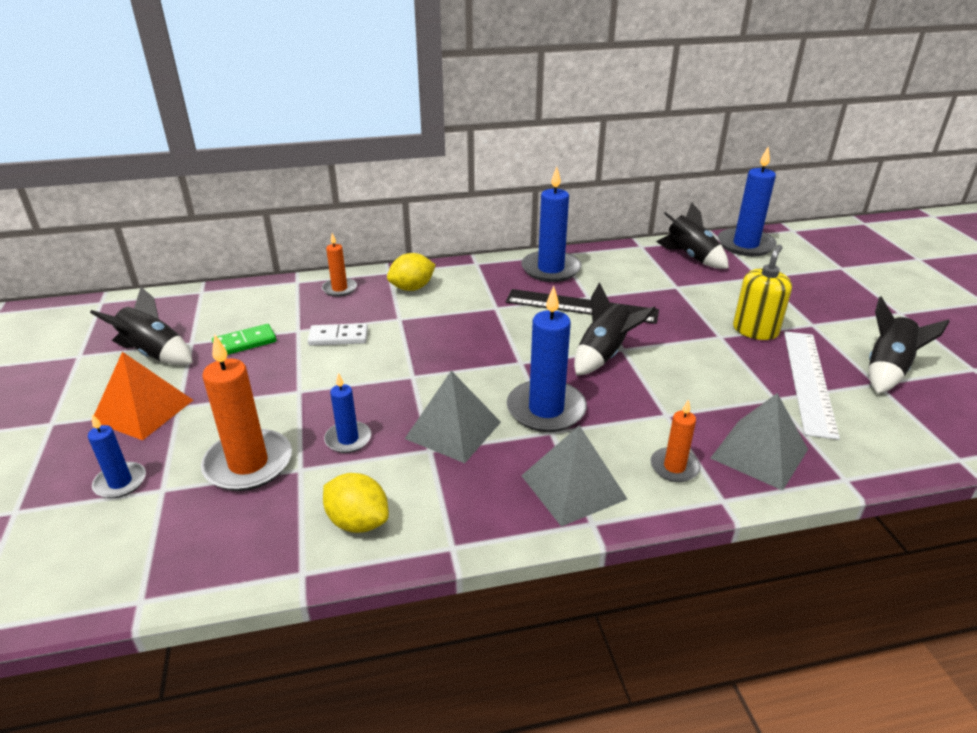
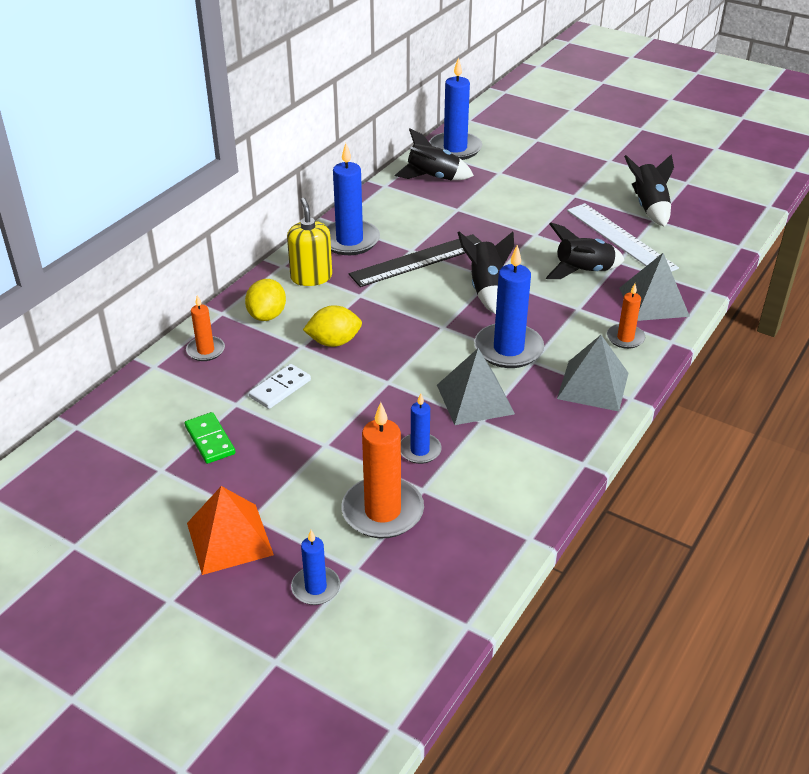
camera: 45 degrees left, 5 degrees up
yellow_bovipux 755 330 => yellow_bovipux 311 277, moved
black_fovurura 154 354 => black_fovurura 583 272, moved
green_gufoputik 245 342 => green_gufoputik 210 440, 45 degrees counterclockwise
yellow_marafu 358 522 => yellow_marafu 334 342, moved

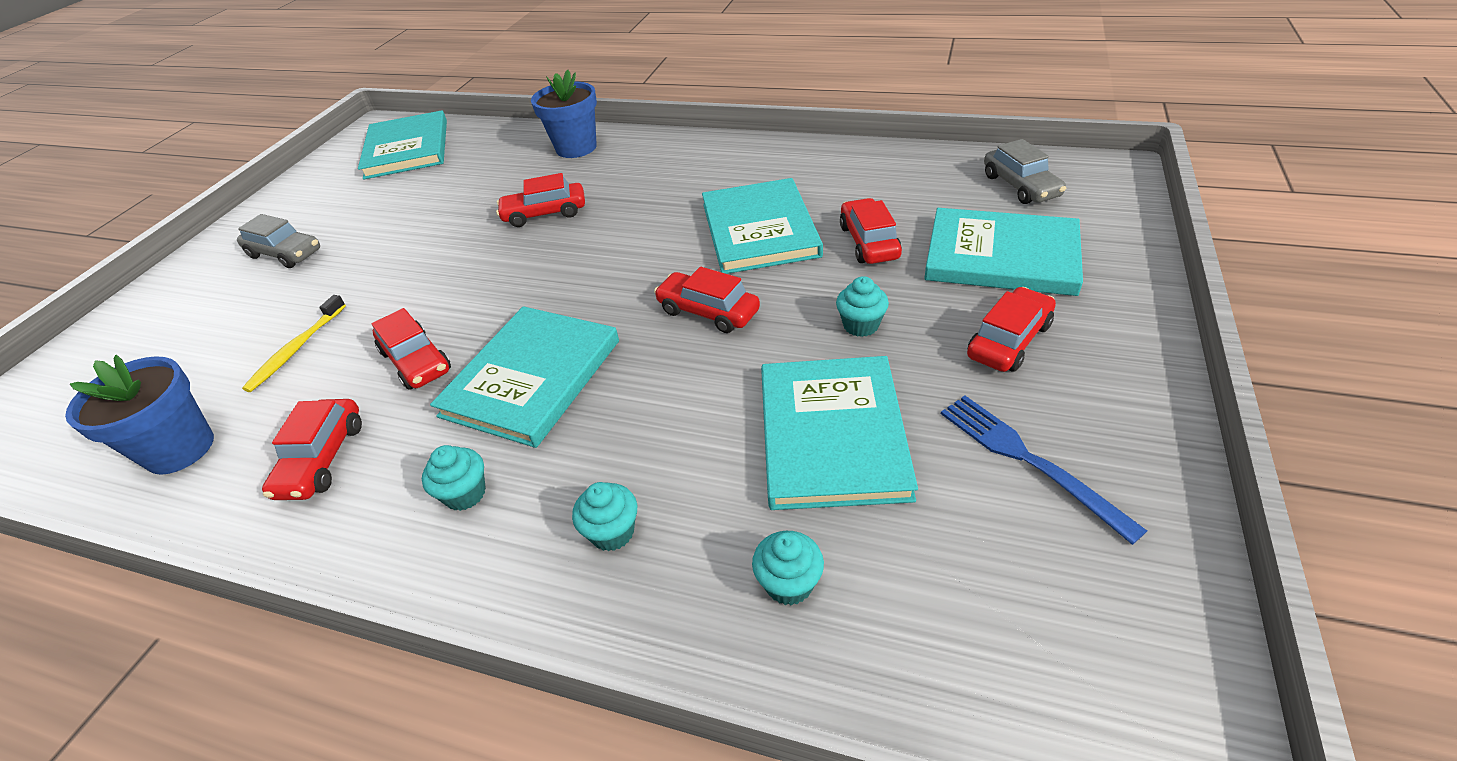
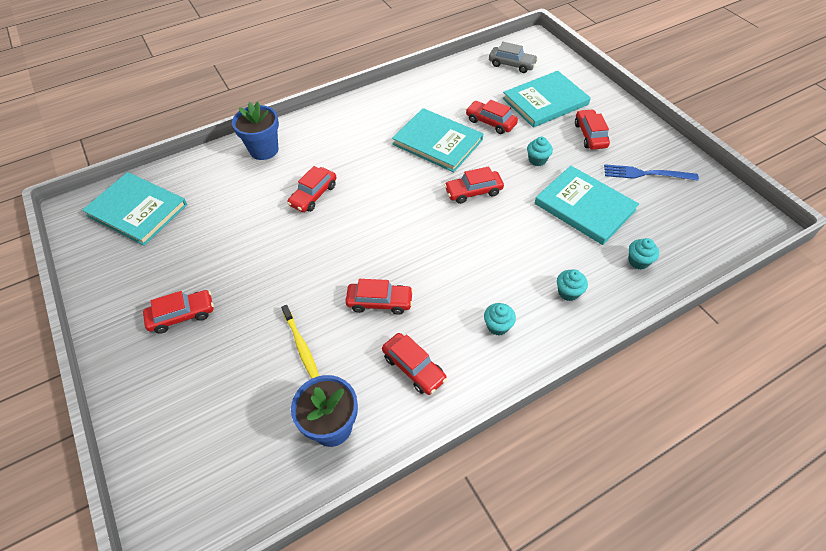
camera: 50 degrees left, 10 degrees up
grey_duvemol 285 254 => red_duvemol 182 315
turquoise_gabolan 532 378 => nothing

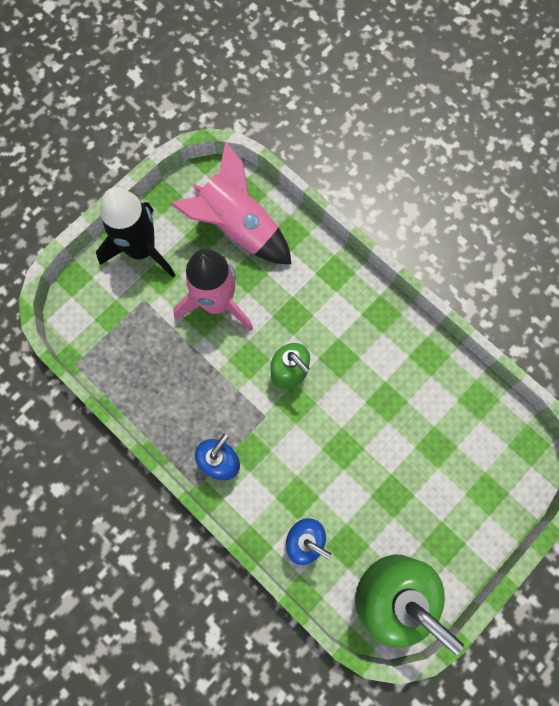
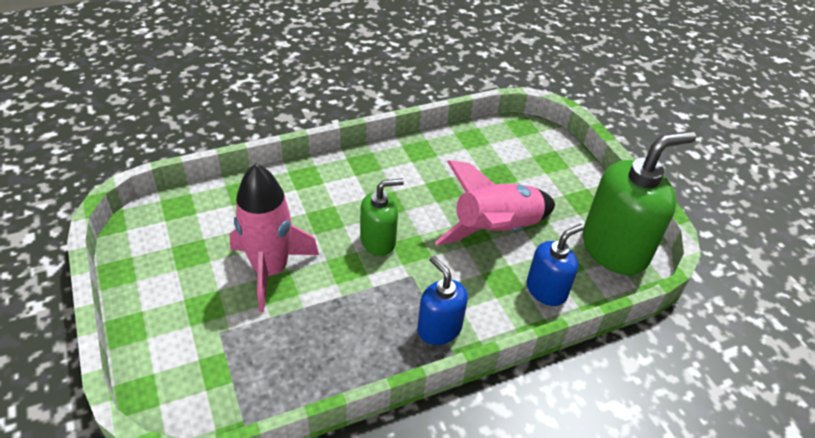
camera: 70 degrees left, 30 degrees down
pink_fovurura 238 227 => pink_fovurura 496 230, moved
black_fovurura 141 249 => nothing

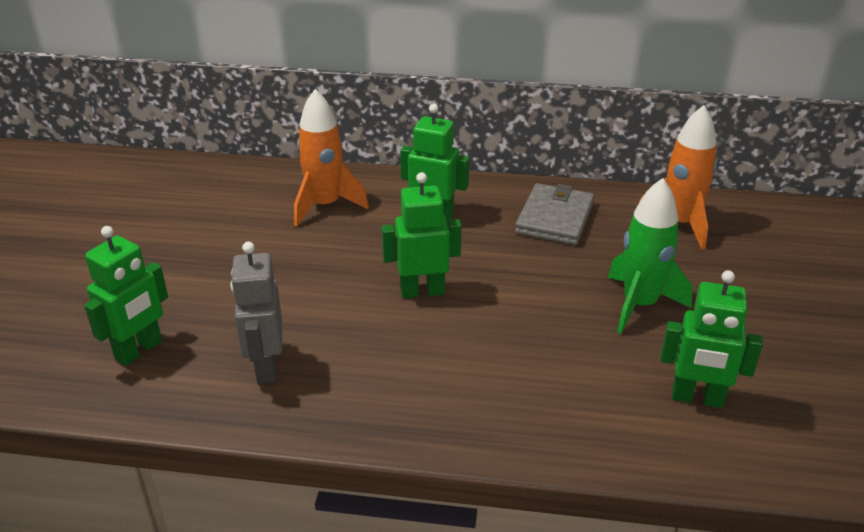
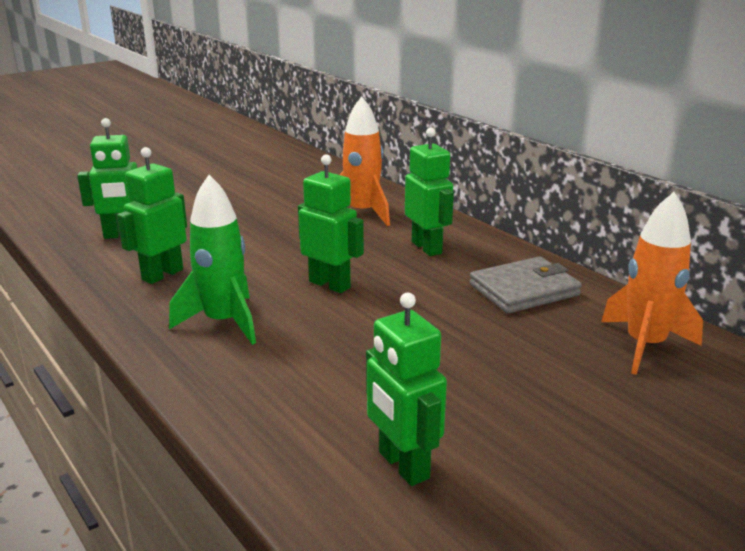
camera: 45 degrees right, 10 degrees down
green_fovurura 639 305 => green_fovurura 223 322, moved
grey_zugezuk 265 367 => green_zugezuk 162 274

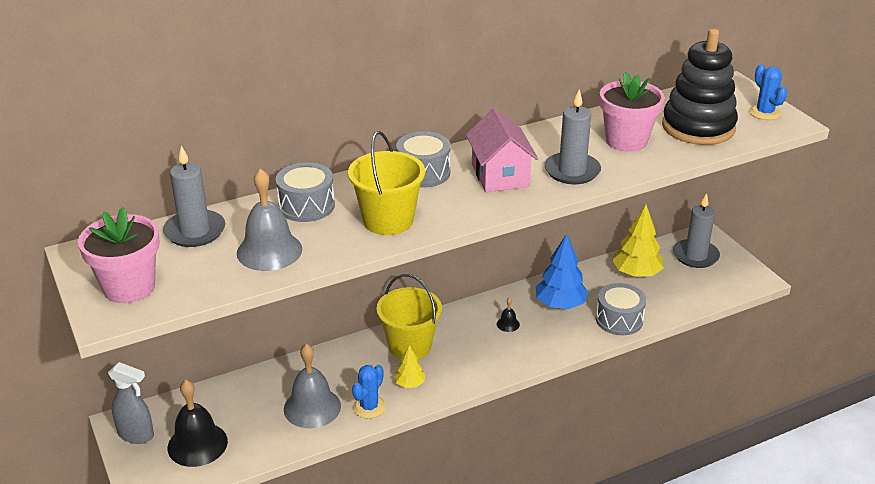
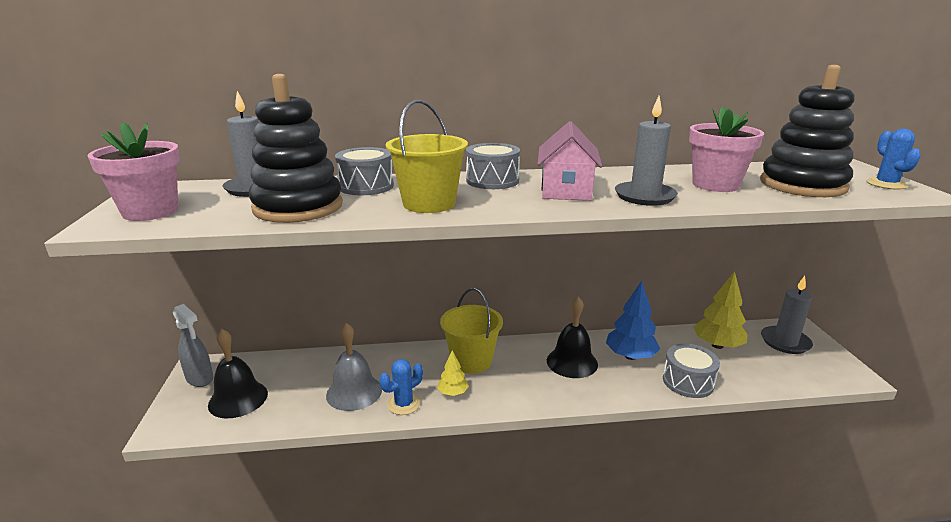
camera: 20 degrees right, 10 degrees down
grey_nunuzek 269 251 => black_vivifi 298 207
black_nunuzek 508 324 => black_nunuzek 572 362, x2.25

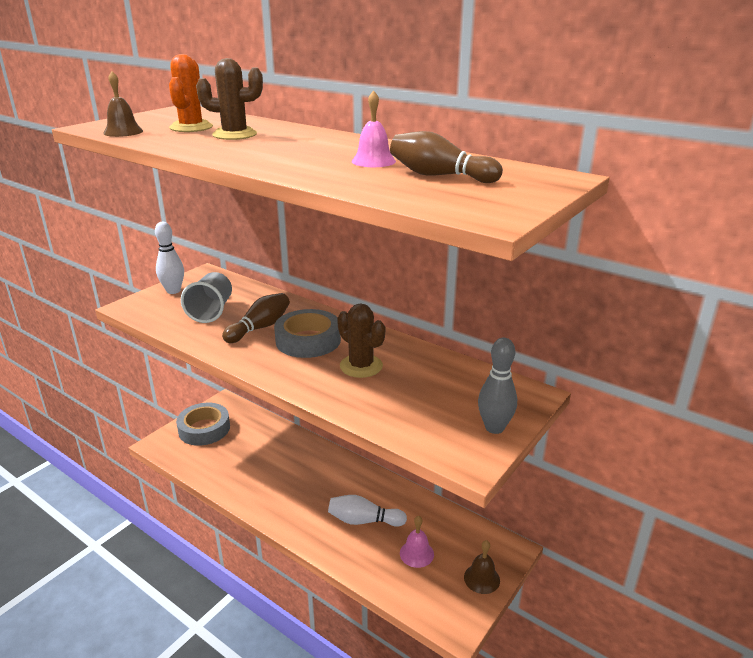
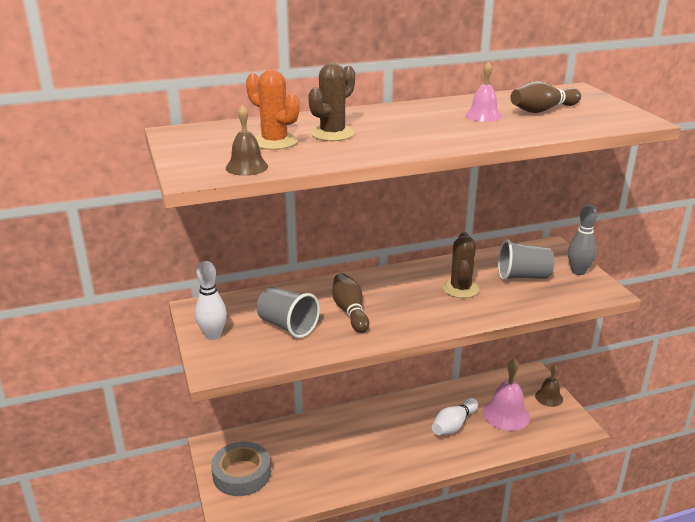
camera: 55 degrees left, 0 degrees up
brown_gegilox 361 366 => brown_gegilox 460 289, 75 degrees counterclockwise
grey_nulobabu 308 340 => nothing
pink_nunuzek 416 553 => pink_nunuzek 506 414, x1.64
nothing => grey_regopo 523 277

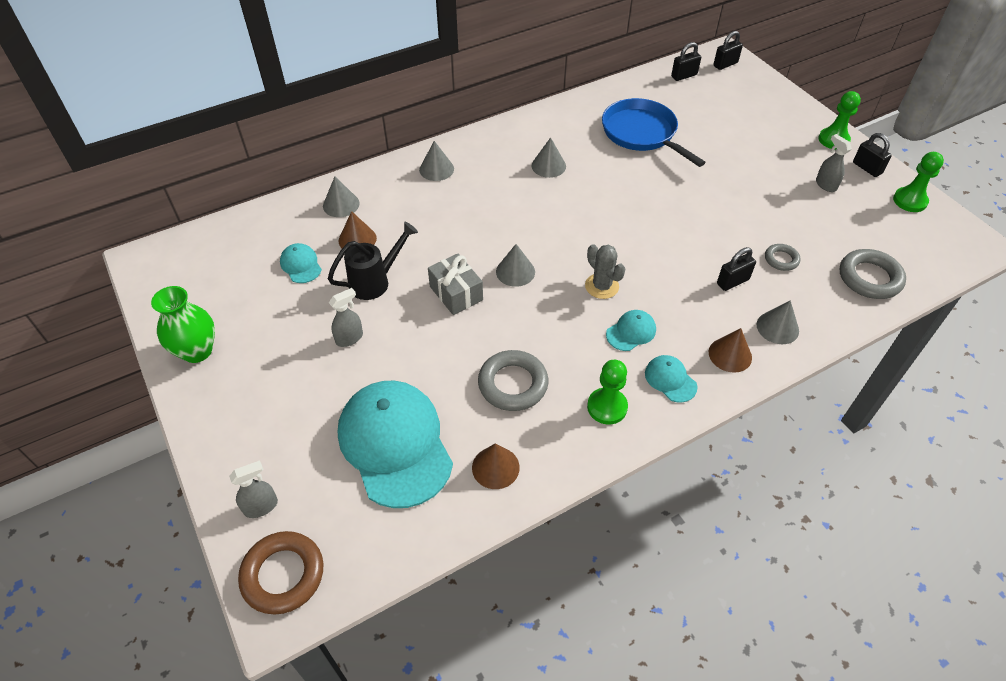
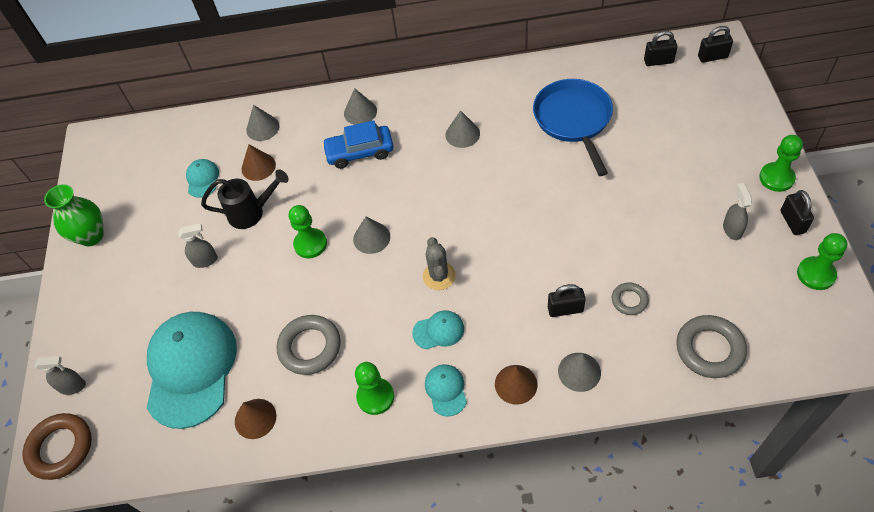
camera: 30 degrees right, 5 degrees up
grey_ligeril 456 293 => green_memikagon 310 244
nothing => blue_duvemol 360 152

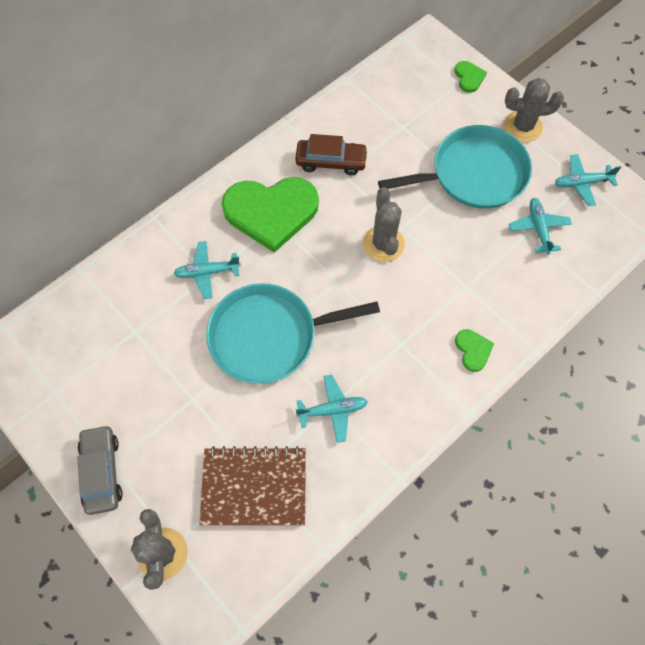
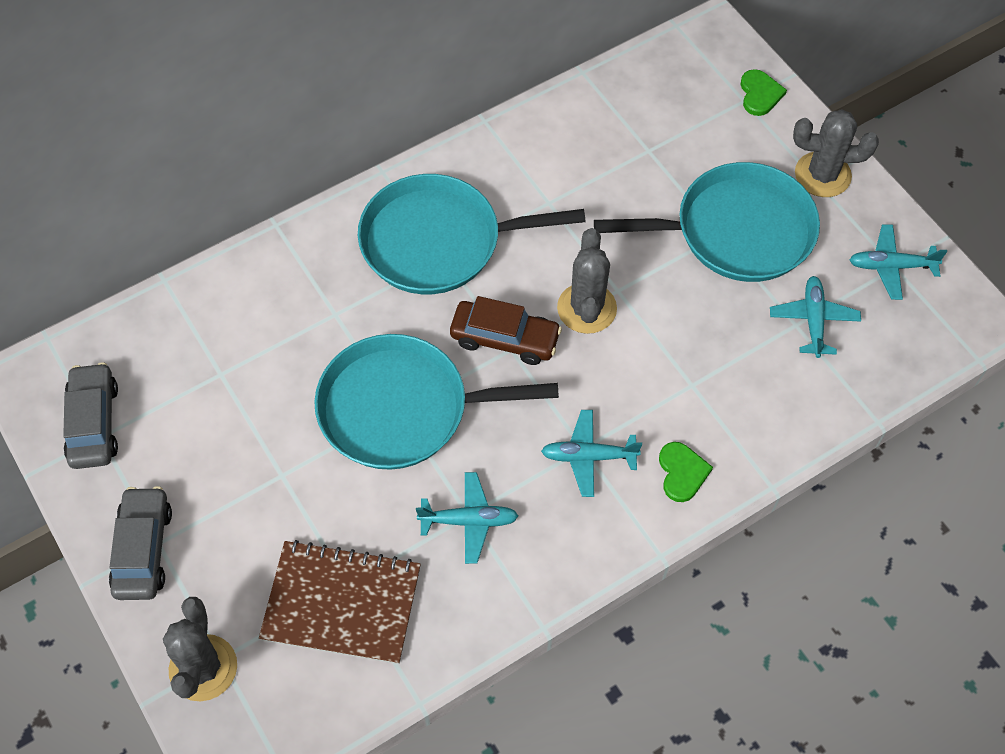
camera: 10 degrees right, 5 degrees down
brown_duvemol 331 162 => brown_duvemol 505 339, moved
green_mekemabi 271 212 => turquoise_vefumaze 438 241
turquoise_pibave 207 272 => turquoise_pibave 588 456, moved
nothing => grey_duvemol 94 423

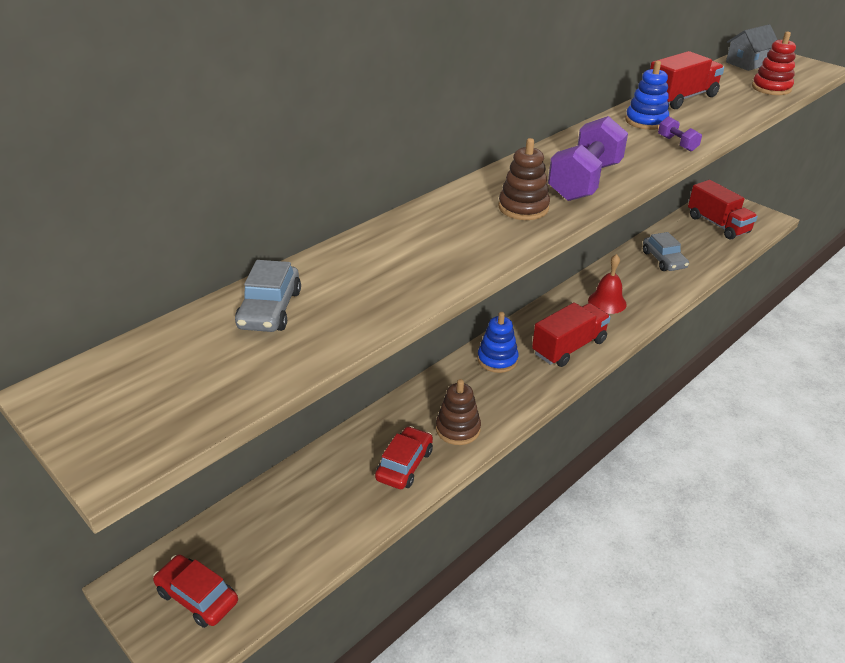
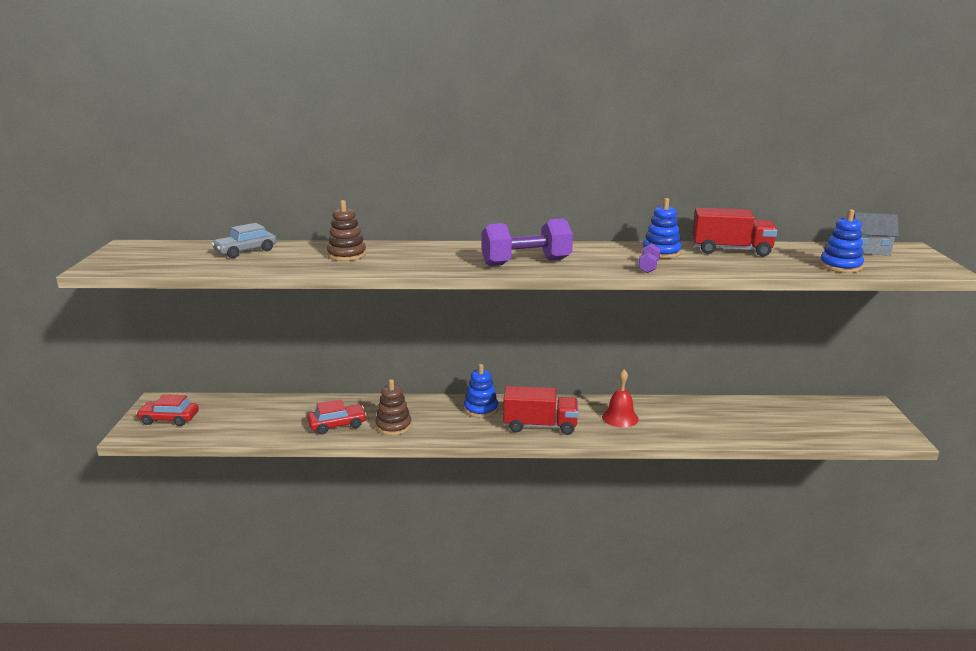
camera: 45 degrees right, 15 degrees down
red_vivifi 771 88 => blue_vivifi 840 266
brown_vivifi 523 208 => brown_vivifi 347 255, moved
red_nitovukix 717 224 => nothing
grey_duvemol 663 260 => nothing
red_duvemol 197 597 => red_duvemol 169 419, 75 degrees counterclockwise

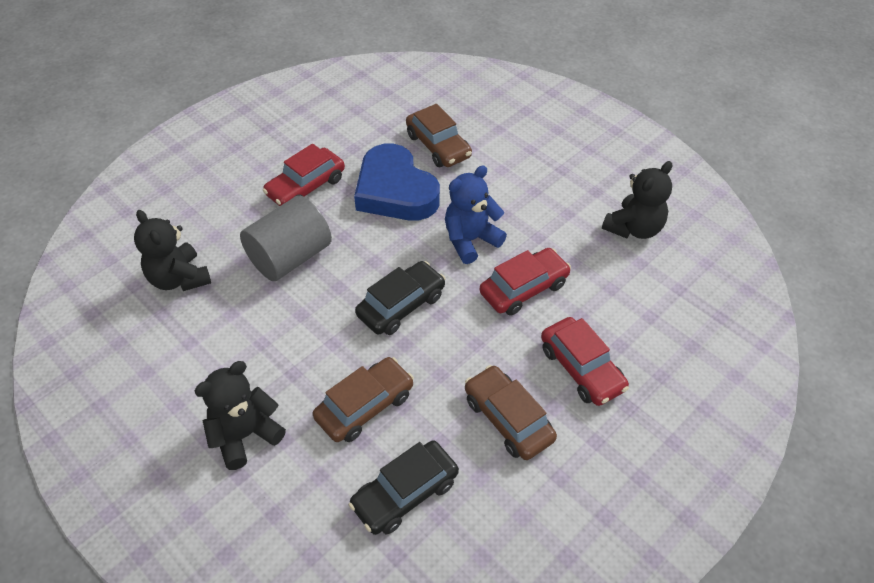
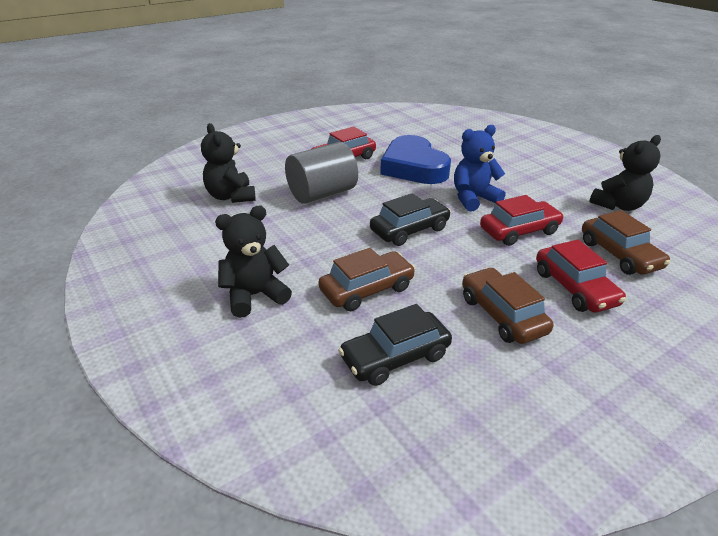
camera: 10 degrees right, 15 degrees down
brown_duvemol 438 146 => brown_duvemol 619 254, moved

